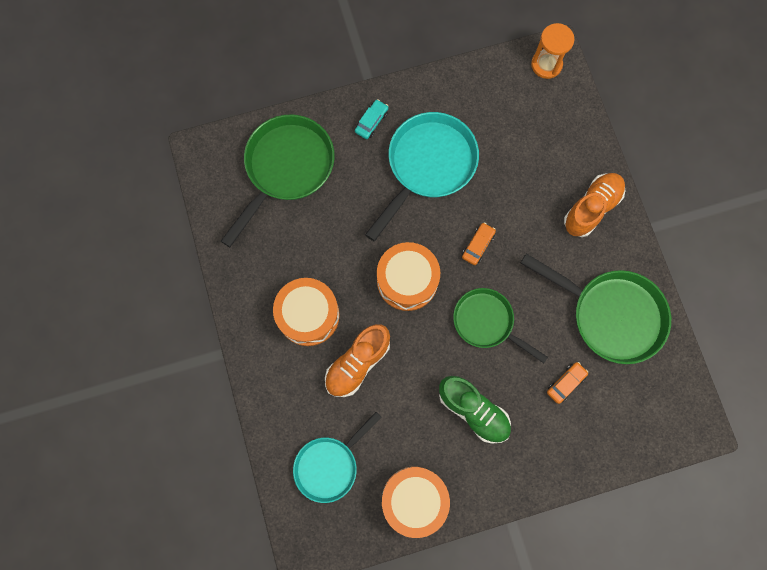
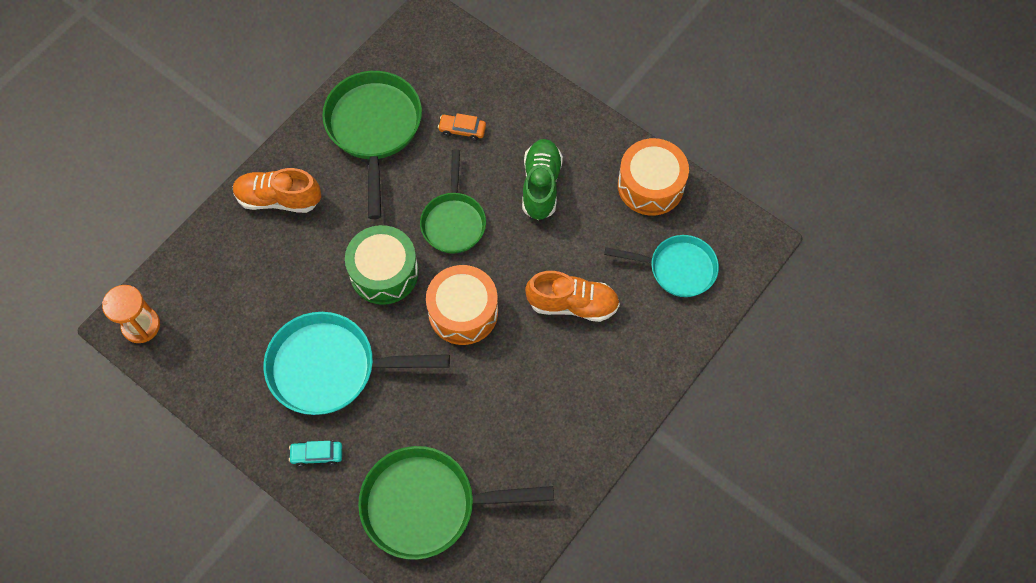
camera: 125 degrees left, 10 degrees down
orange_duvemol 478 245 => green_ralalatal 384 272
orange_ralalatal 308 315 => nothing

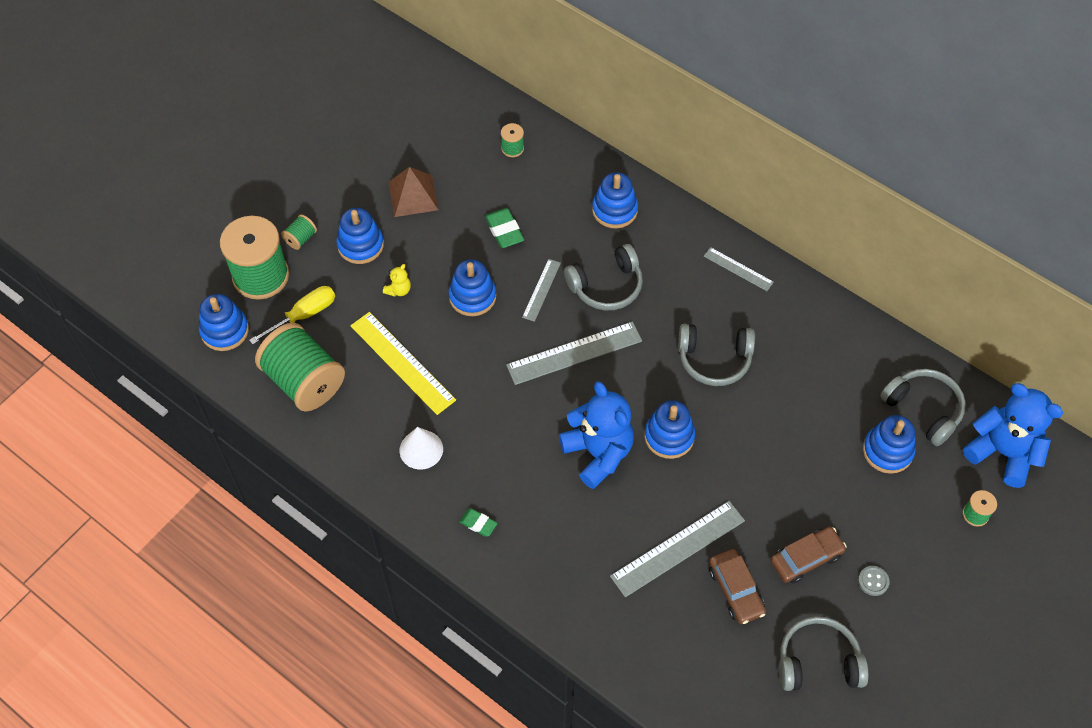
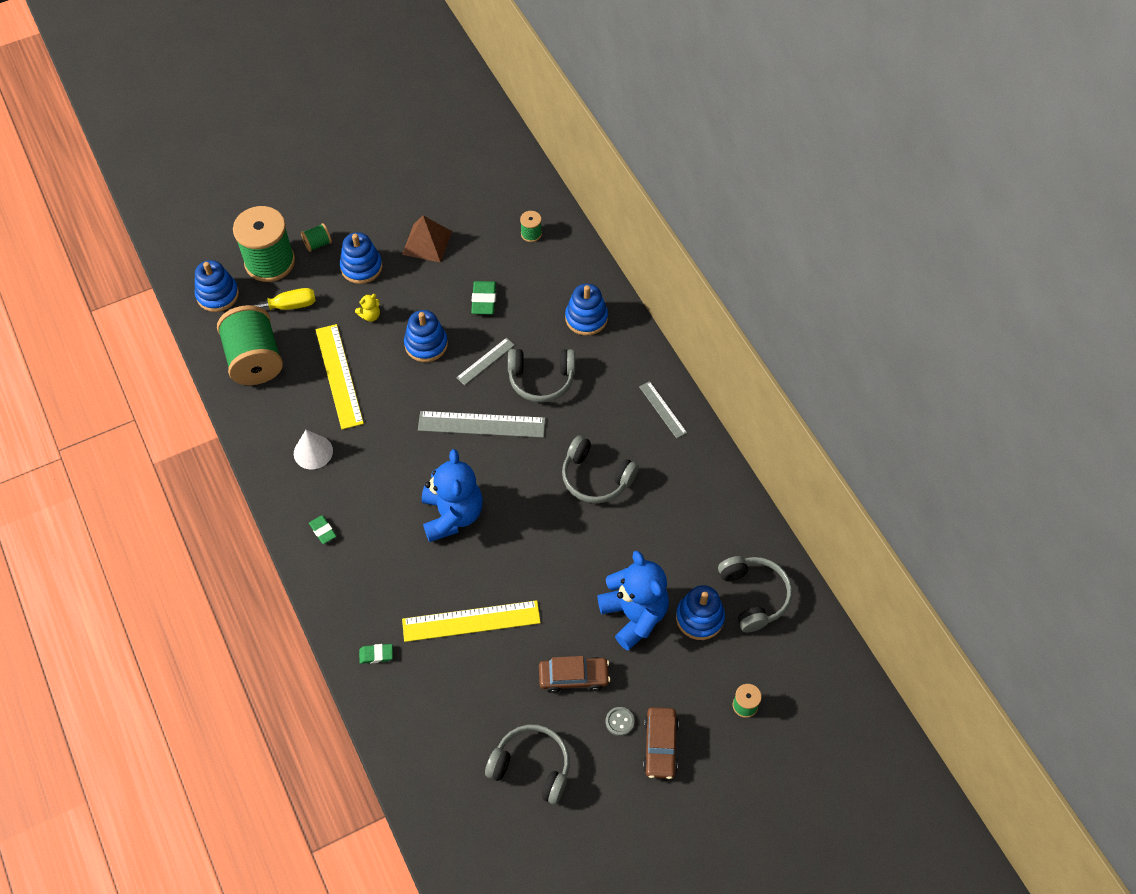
camera: 25 degrees right, 0 degrees up
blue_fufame 1002 452 => blue_fufame 634 615, moved
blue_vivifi 669 436 => nothing
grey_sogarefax 678 548 => yellow_sogarefax 471 621
brown_duvemol 735 590 => brown_duvemol 660 746, moved
nothing => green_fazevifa 376 655

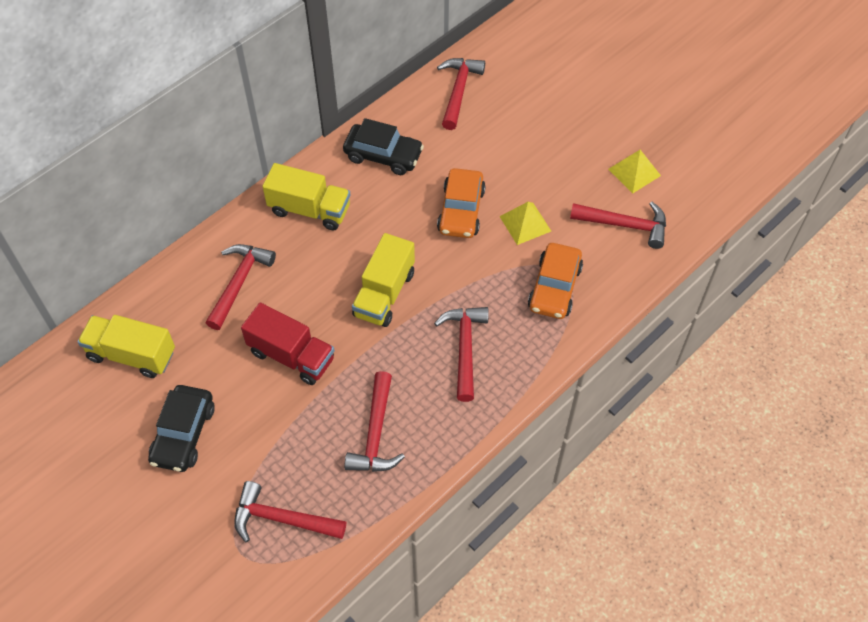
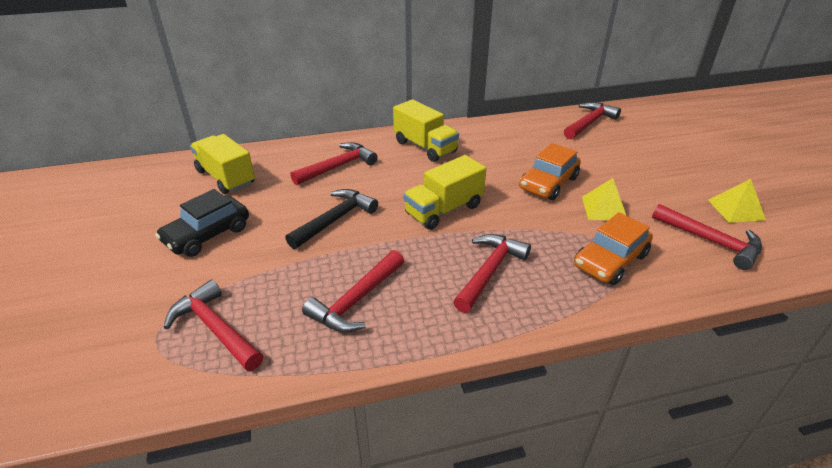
camera: 30 degrees right, 20 degrees down
black_duvemol 383 155 => nothing
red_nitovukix 291 356 => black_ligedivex 335 220

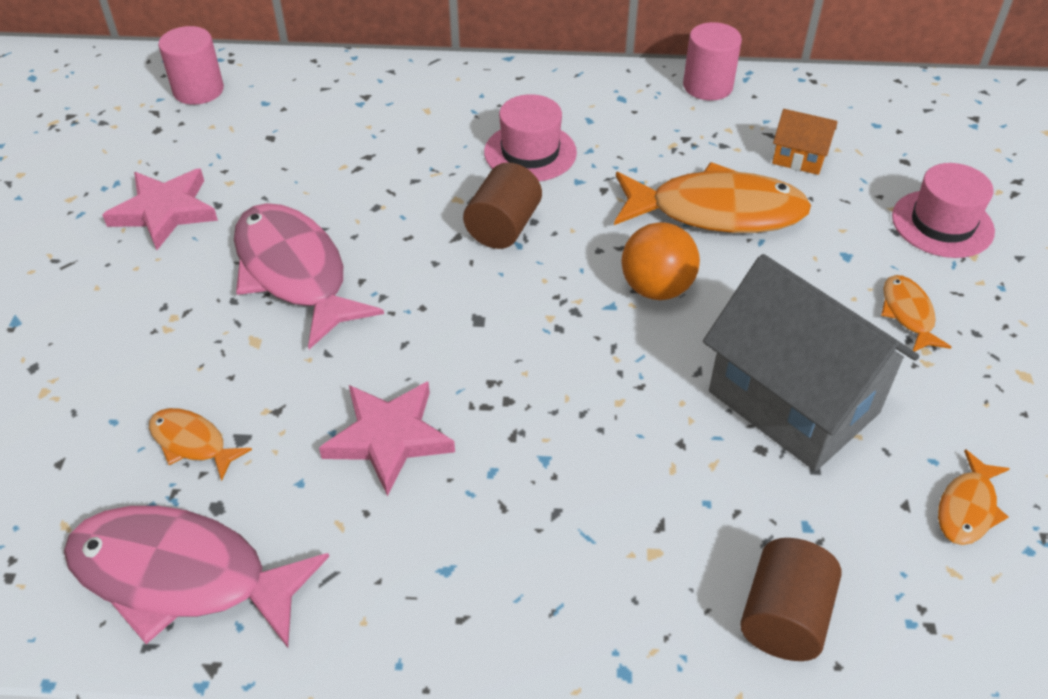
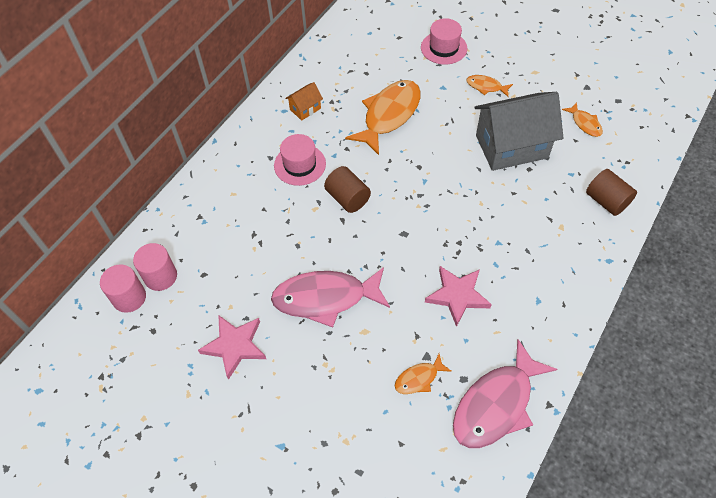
camera: 60 degrees left, 10 degrees up
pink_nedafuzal 707 86 => pink_nedafuzal 160 276, moved
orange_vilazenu 799 158 => orange_vilazenu 305 109, moved
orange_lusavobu 656 288 => nothing

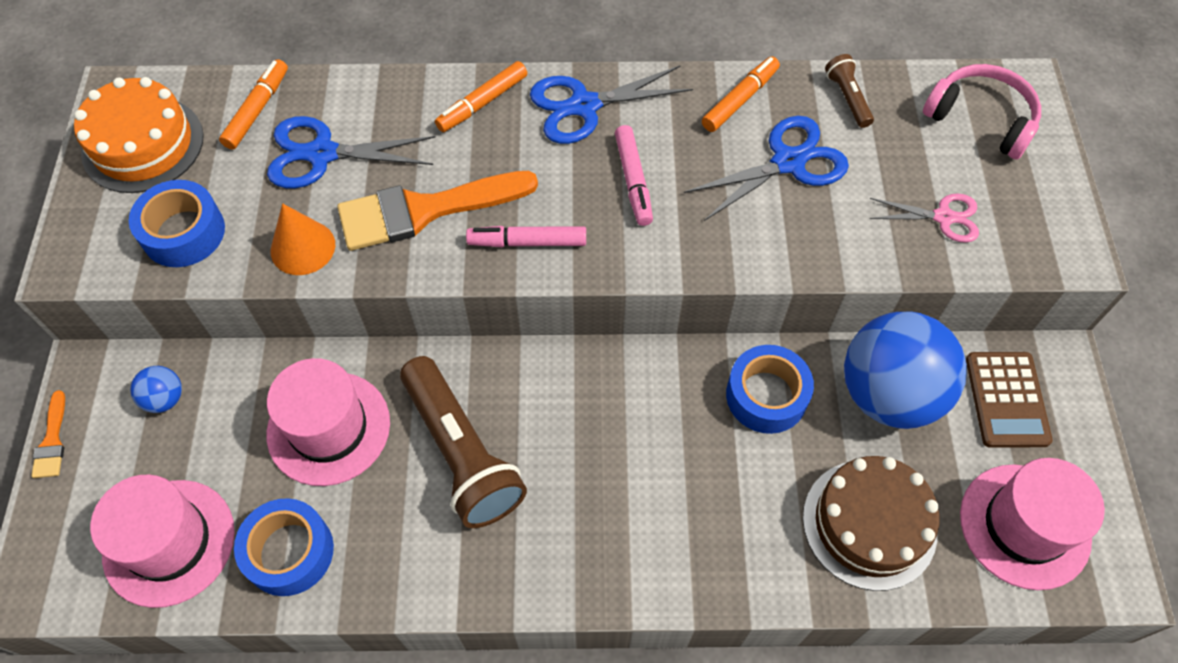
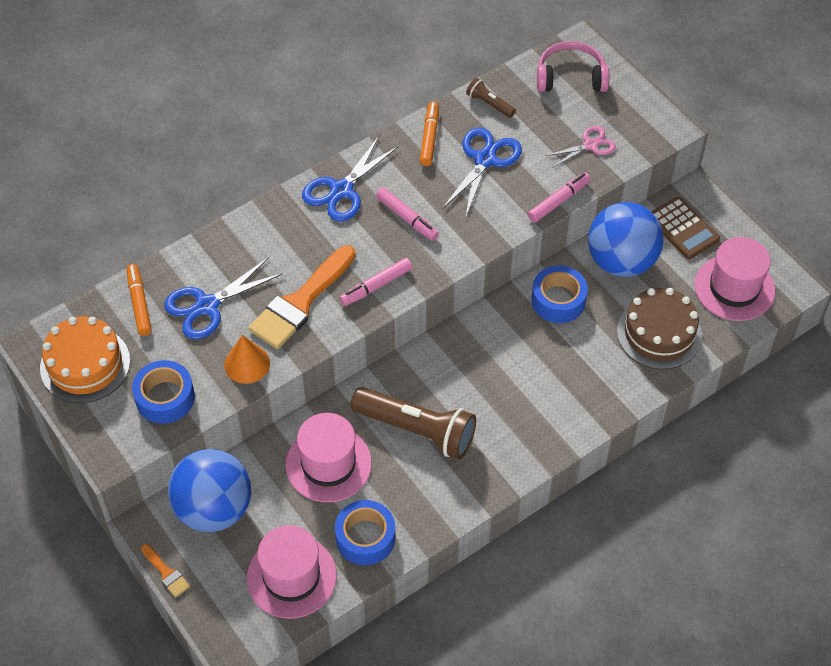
camera: 35 degrees left, 5 degrees down
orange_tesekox 483 103 => nothing
blue_lusavobu 165 399 => blue_lusavobu 214 509, x2.41
nothing => pink_tesekox 558 201

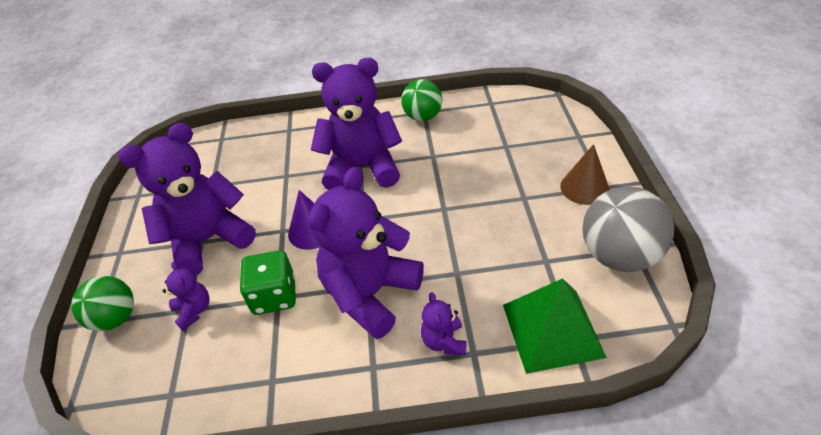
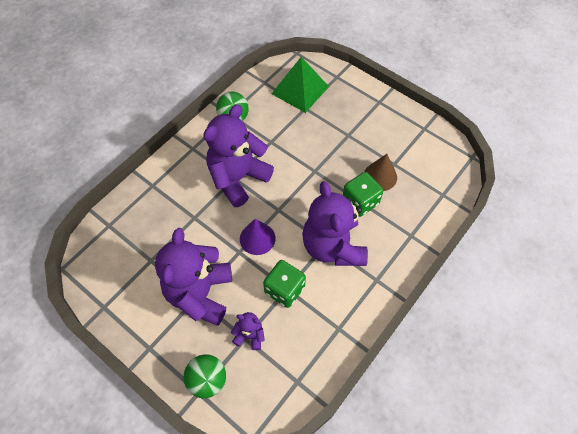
camera: 50 degrees left, 15 degrees up
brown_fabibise 584 187 => brown_fabibise 380 176, moved
grey_lusavobu 619 256 => nothing
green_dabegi 552 330 => green_dabegi 300 90, moved
purple_fufame 444 341 => nothing
nothing => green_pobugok 360 202

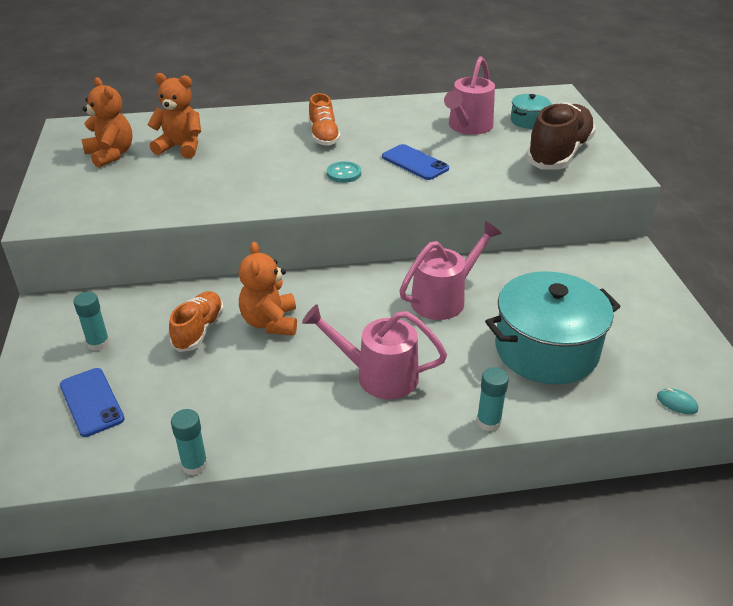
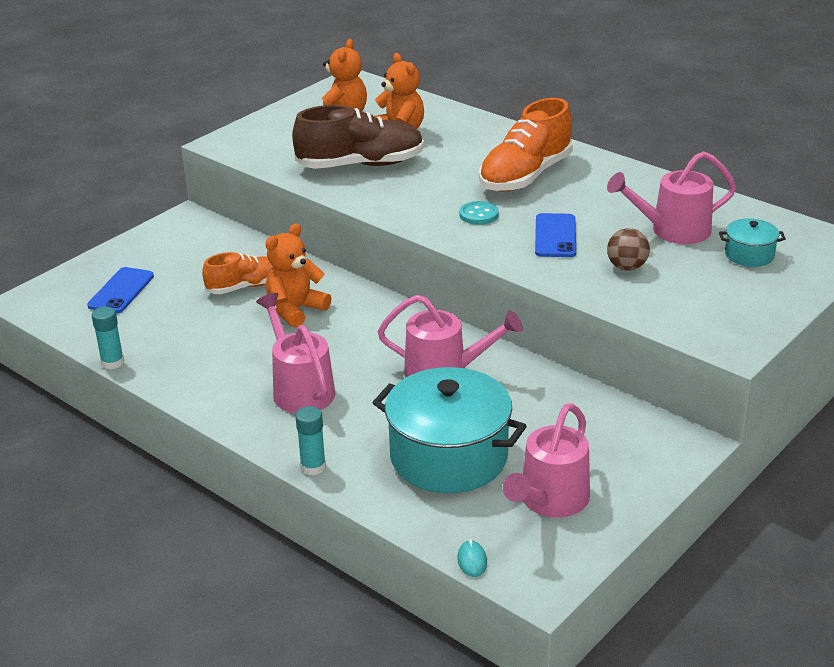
camera: 50 degrees right, 5 degrees down
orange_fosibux 323 136 => orange_fosibux 525 176, x1.66
brown_fosibux 559 154 => brown_fosibux 360 165, moved
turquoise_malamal 98 343 => nothing
nothing => brown_lusavobu 626 267
nothing => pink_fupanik 550 501

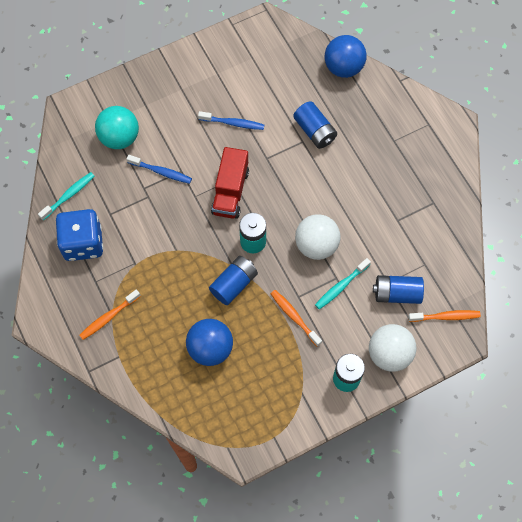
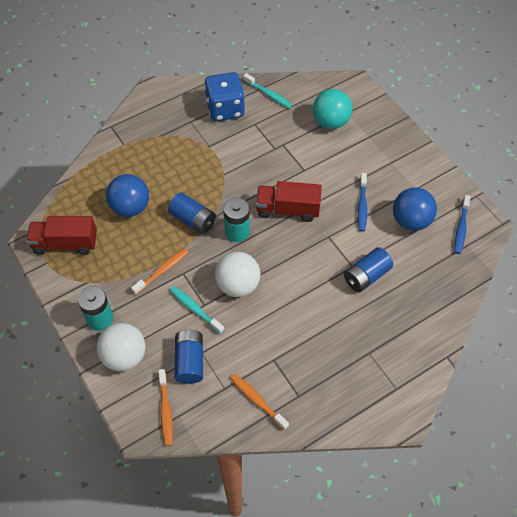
camera: 85 degrees right, 10 degrees down
blue_lusavobu 343 67 => blue_lusavobu 410 221, moved
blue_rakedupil 161 172 => blue_rakedupil 461 228, moved
orange_rakedupil 108 317 => orange_rakedupil 257 400, moved
nothing => red_nitovukix 65 243

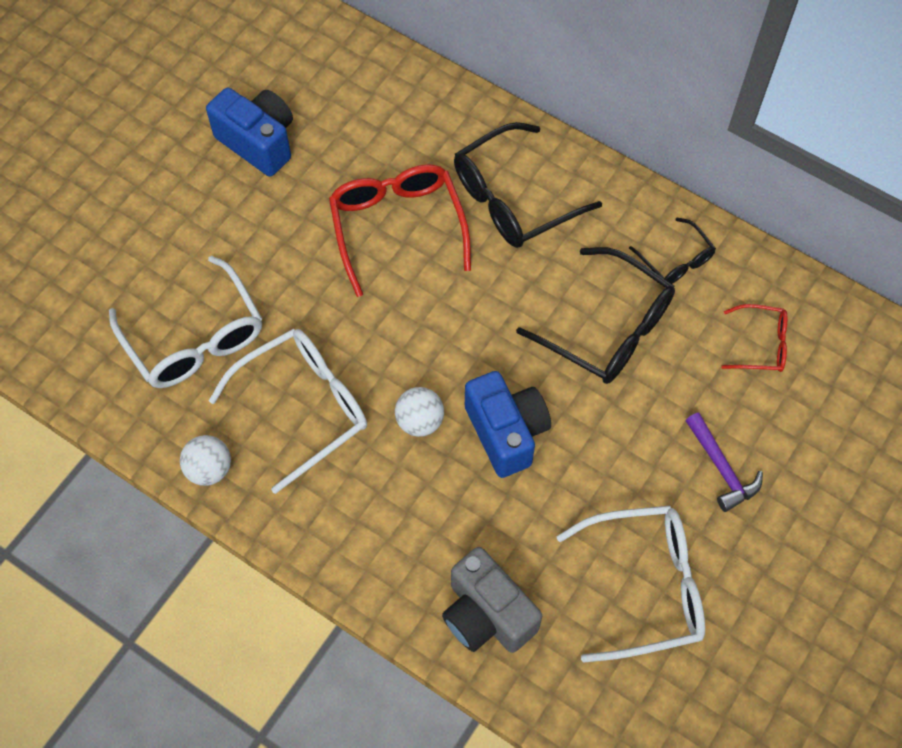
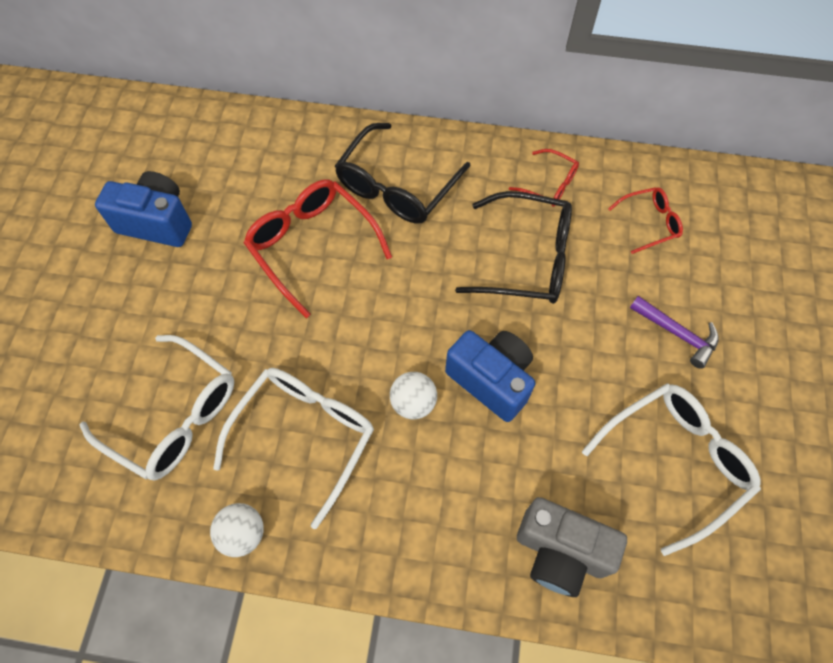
camera: 25 degrees left, 0 degrees up
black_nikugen 676 260 => red_nikugen 549 184

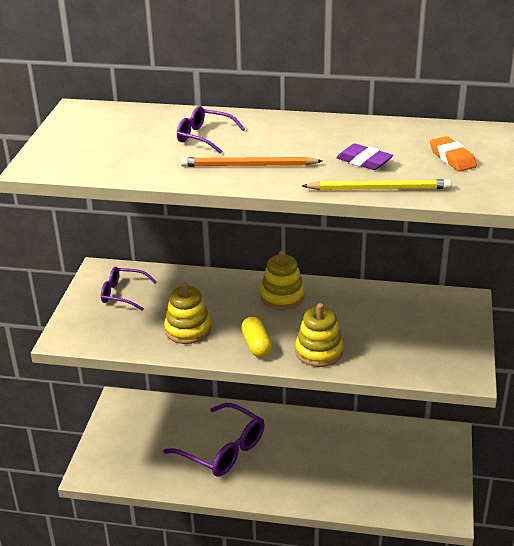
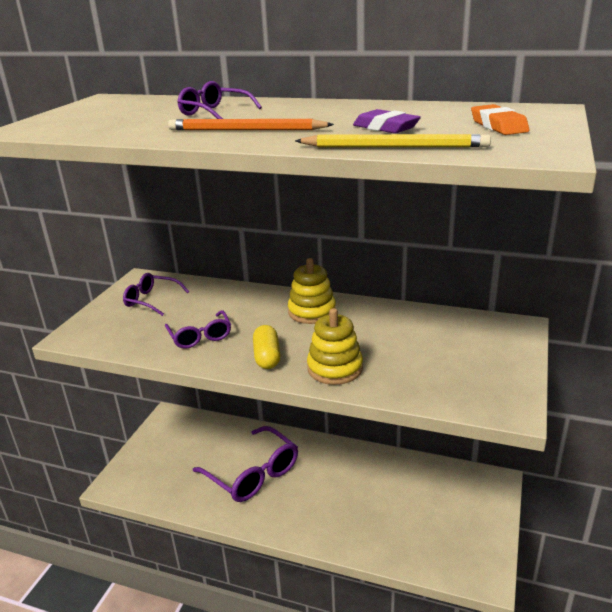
camera: 10 degrees right, 5 degrees down
yellow_vivifi 188 330 => purple_nikugen 200 337

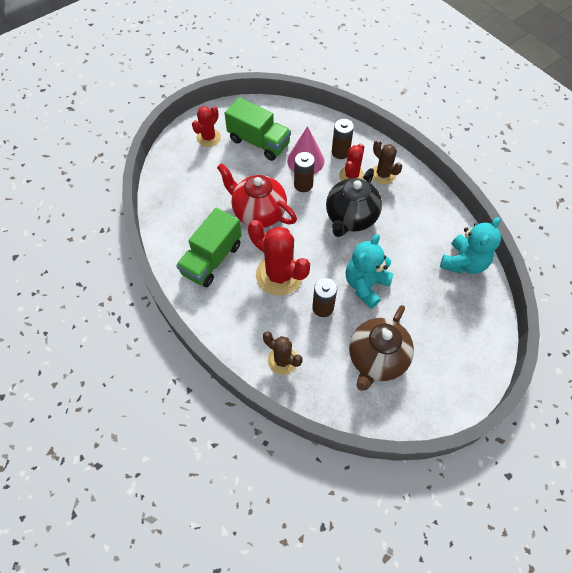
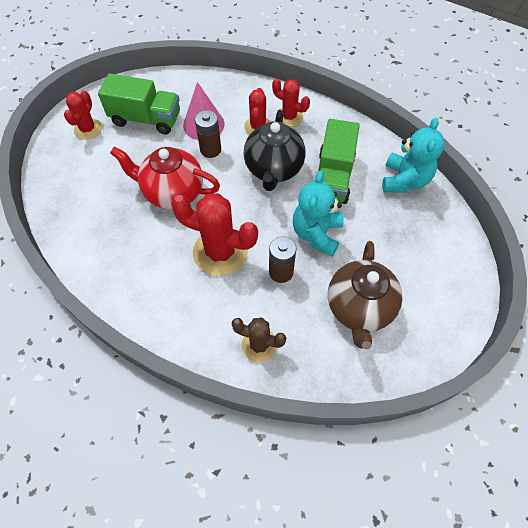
camera: 20 degrees left, 0 degrees up
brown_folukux 340 152 => nothing
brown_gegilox 383 174 => red_gegilox 289 117
green_nitovukix 212 259 => green_nitovukix 333 177, moved

